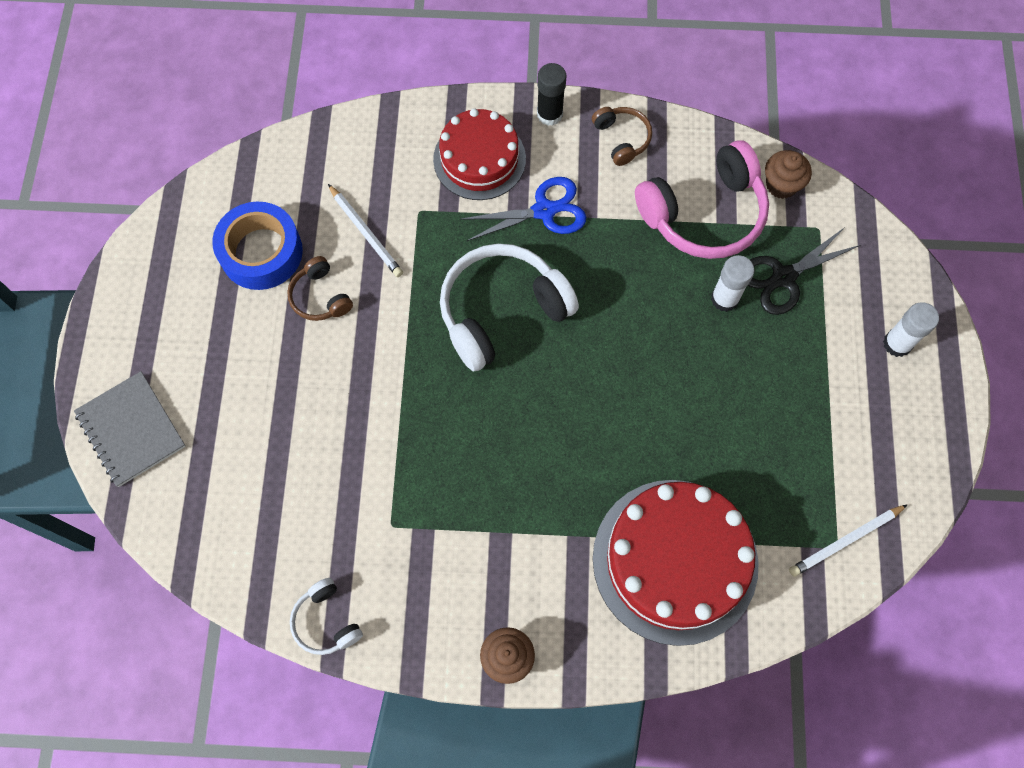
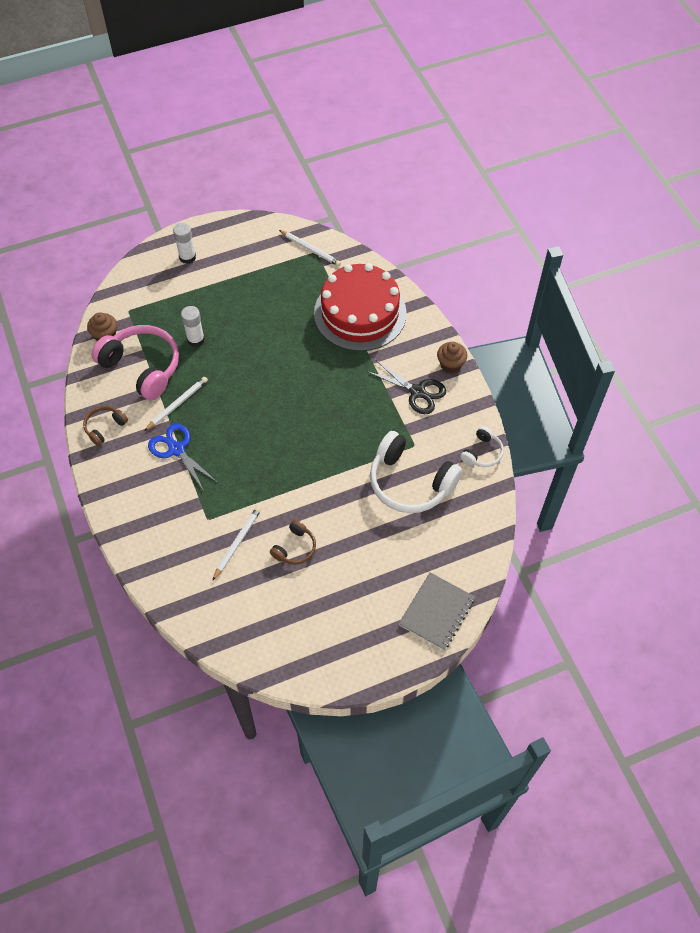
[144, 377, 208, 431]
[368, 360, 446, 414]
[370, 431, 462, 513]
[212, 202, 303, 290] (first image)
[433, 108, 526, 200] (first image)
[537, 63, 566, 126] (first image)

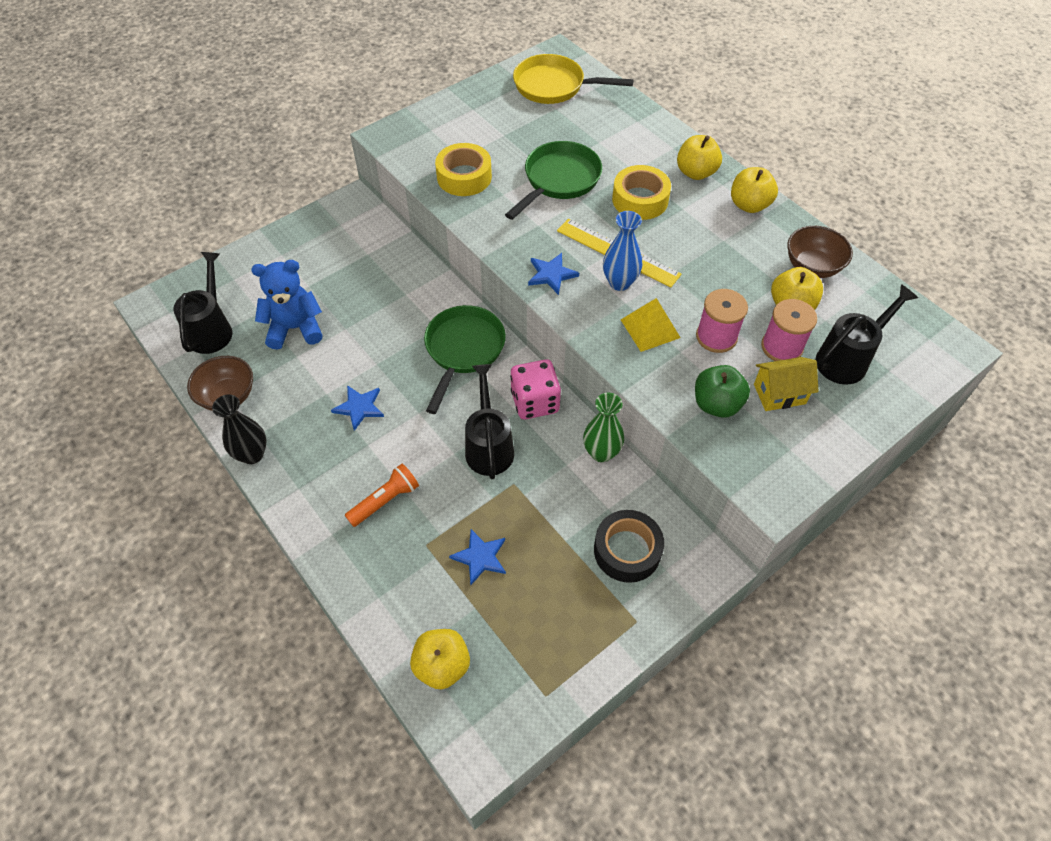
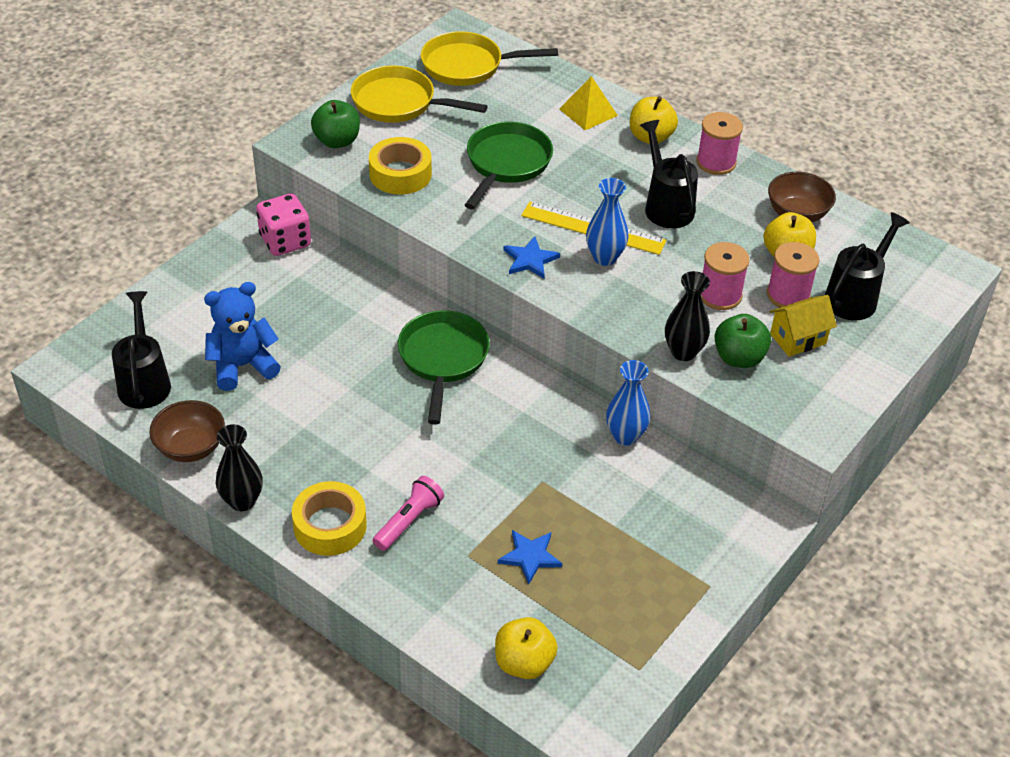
[256, 193, 311, 256]
[292, 481, 367, 556]
[311, 100, 360, 148]
[351, 66, 488, 123]
[373, 476, 444, 551]
[559, 76, 618, 130]
[606, 360, 651, 445]
[640, 120, 698, 228]
[665, 271, 710, 361]
[696, 112, 743, 175]
[331, 385, 384, 431] (first image)
[594, 510, 664, 583] (first image)

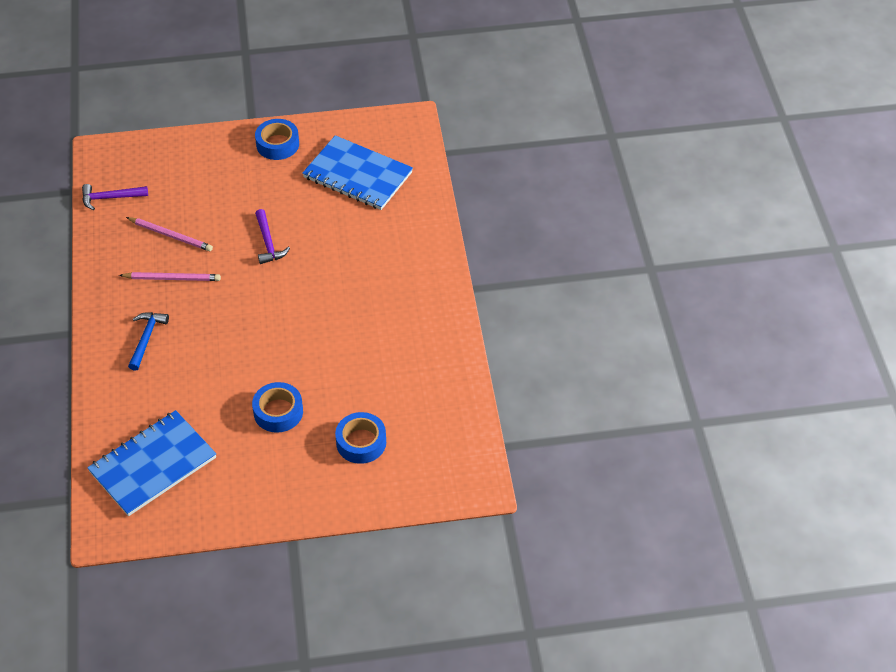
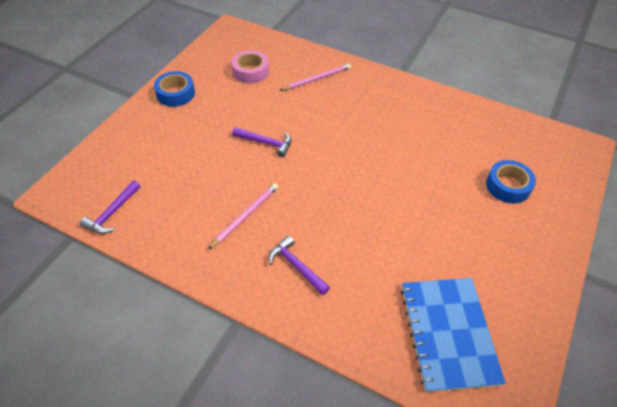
[232, 50, 269, 83]
[269, 236, 330, 295]
[280, 64, 351, 90]
[252, 382, 303, 433] (first image)

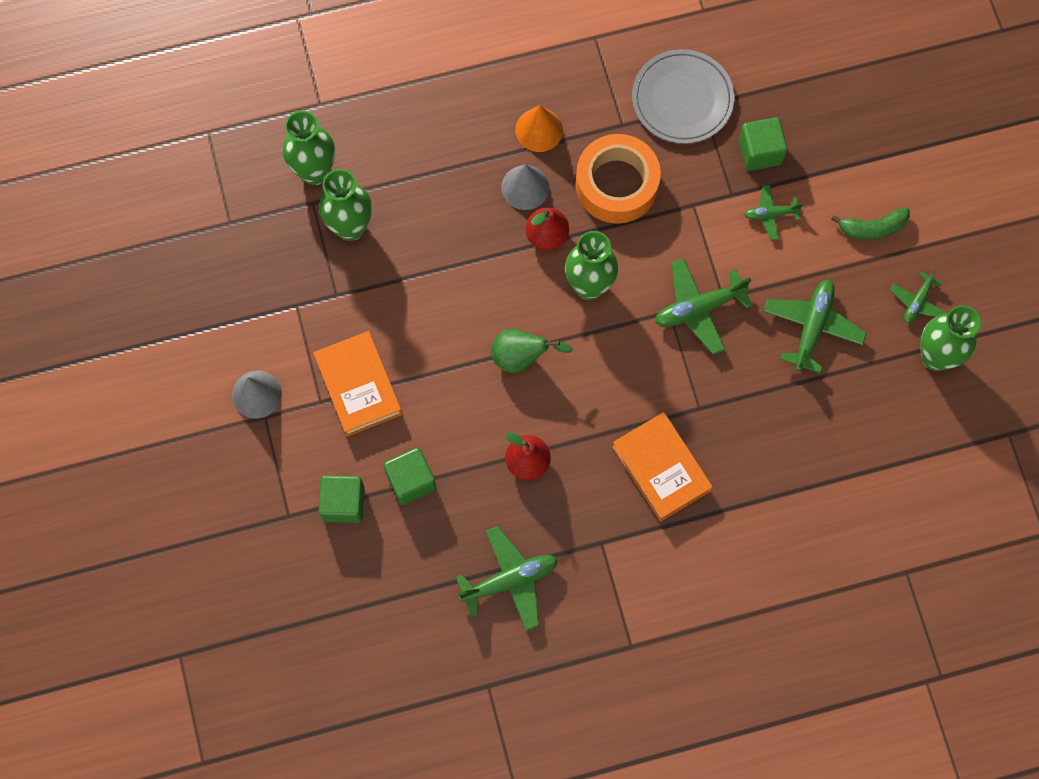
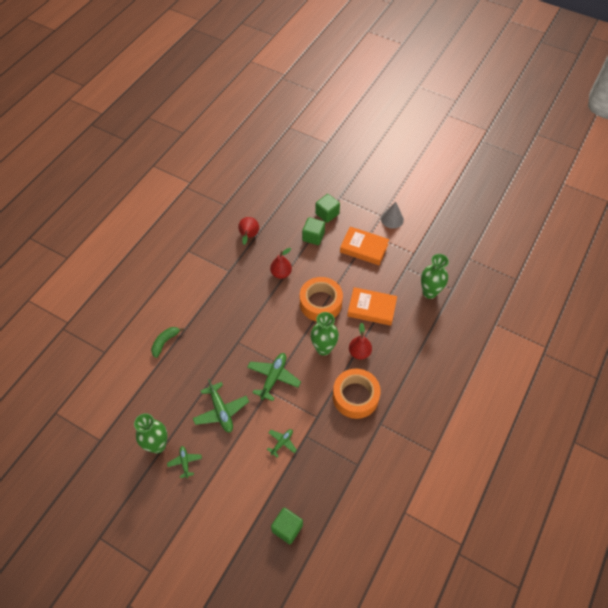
[151, 327, 185, 358]
[238, 217, 259, 245]
[271, 507, 303, 544]
[300, 277, 343, 321]
[347, 287, 397, 326]
[282, 110, 335, 185] (first image)
[501, 164, 549, 210] (first image)
[516, 105, 563, 152] (first image)
[632, 49, 734, 144] (first image)

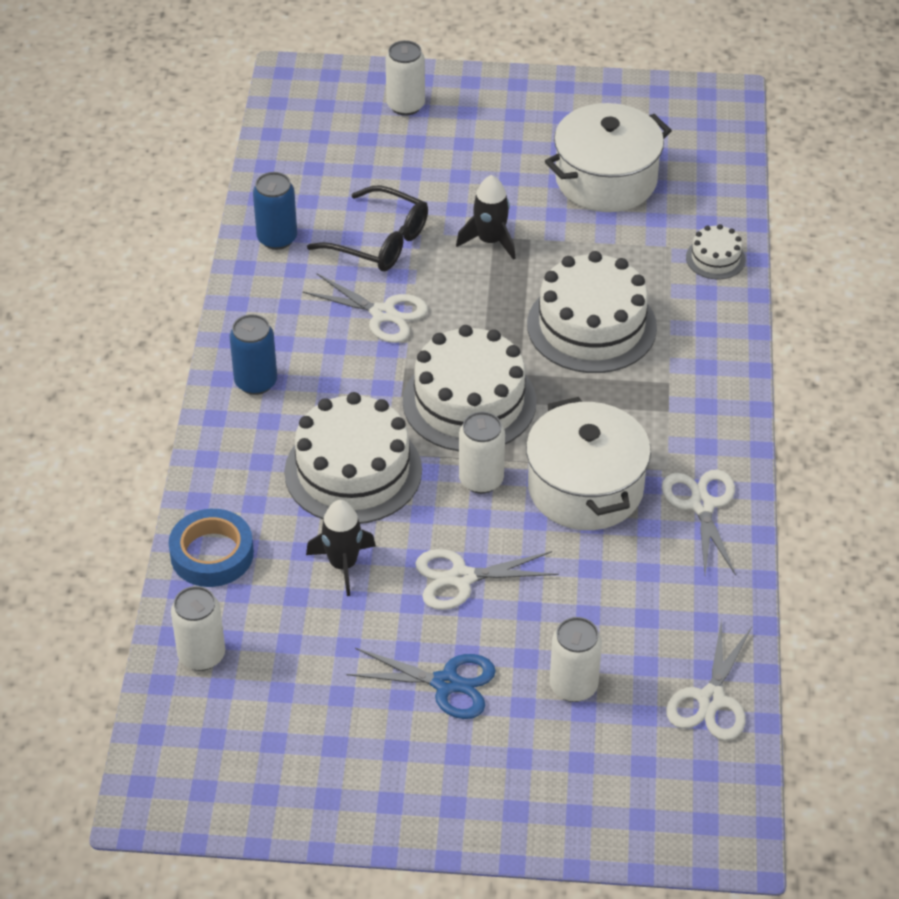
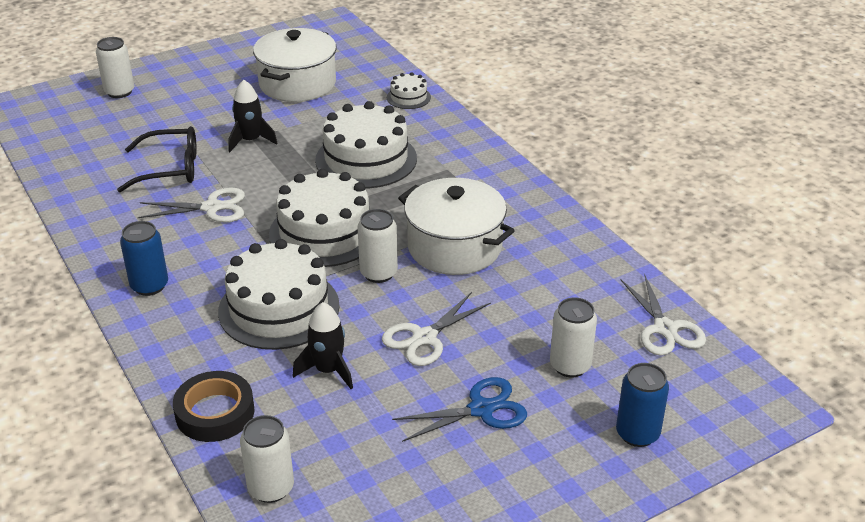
[173, 371, 255, 442]
[616, 363, 669, 447]
[662, 469, 736, 576] (first image)

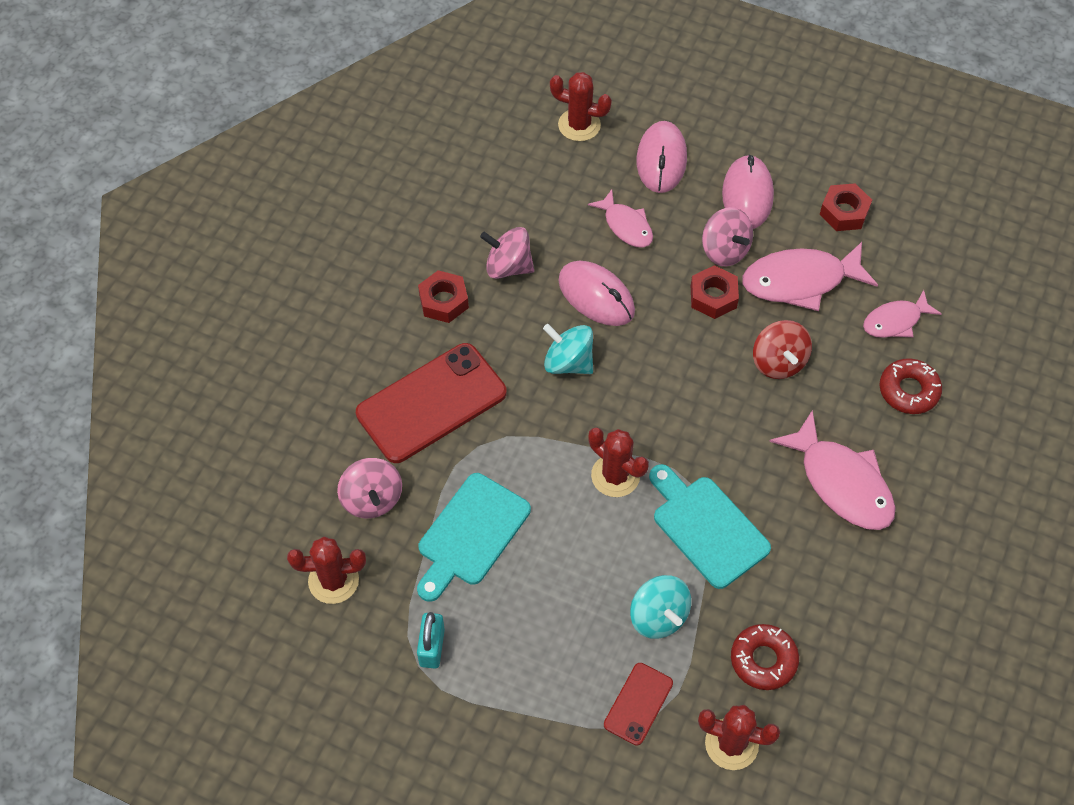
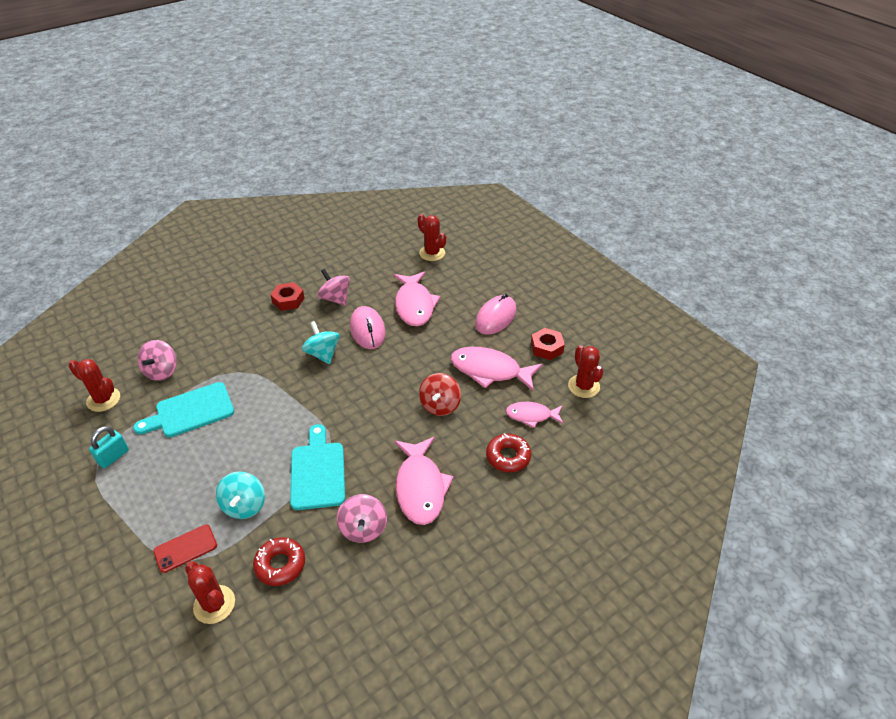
[337, 494, 387, 543]
[394, 271, 441, 326]
[568, 345, 604, 398]
[356, 343, 507, 463] (first image)
[637, 121, 687, 193] (first image)
[691, 265, 739, 319] (first image)

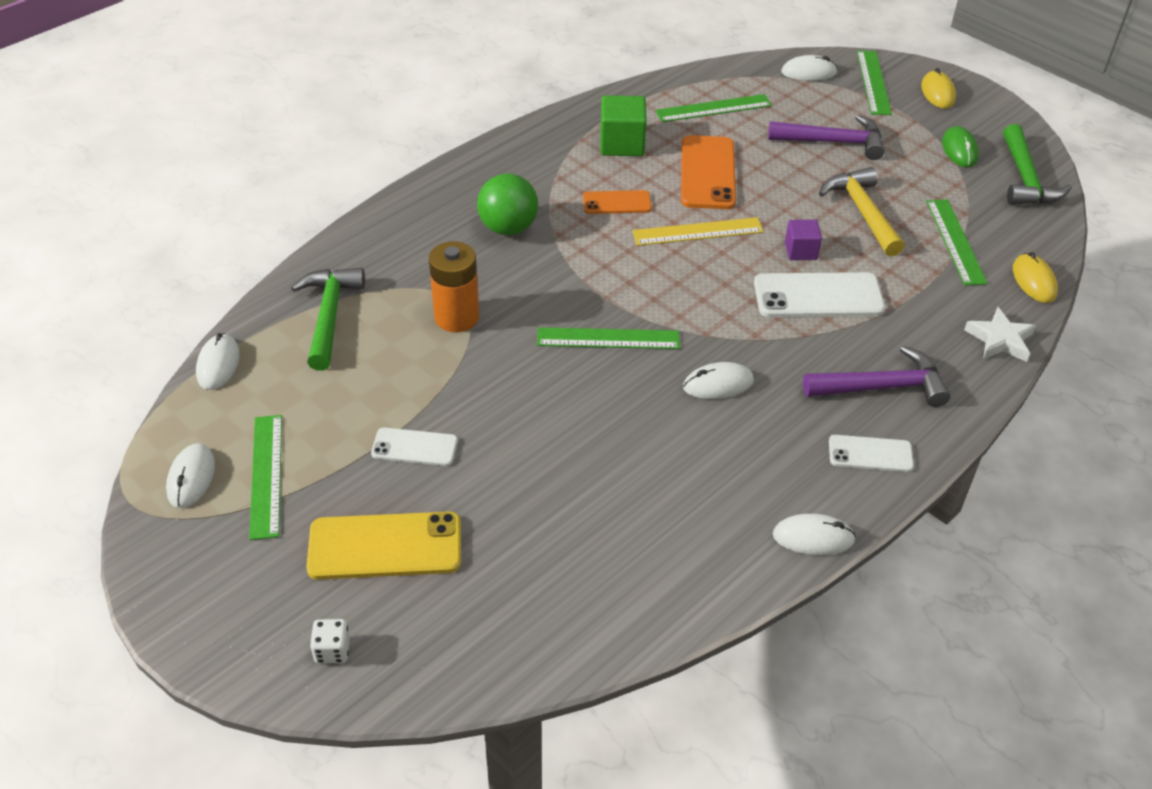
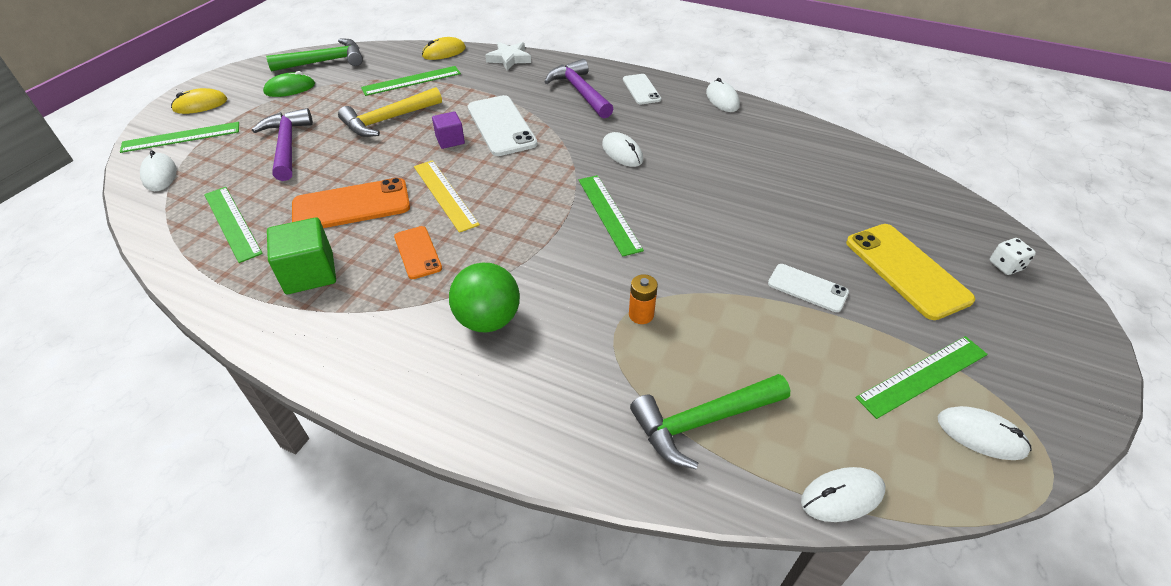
[629, 274, 658, 324]
[768, 264, 849, 312]
[938, 406, 1032, 460]

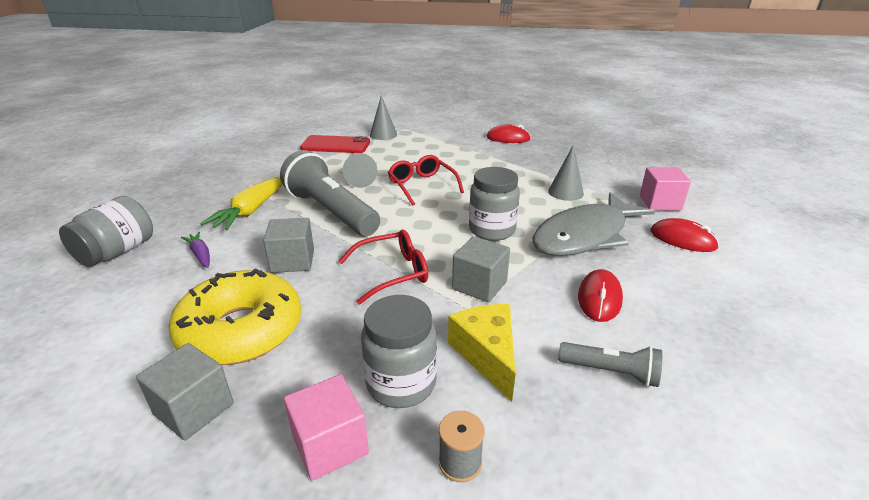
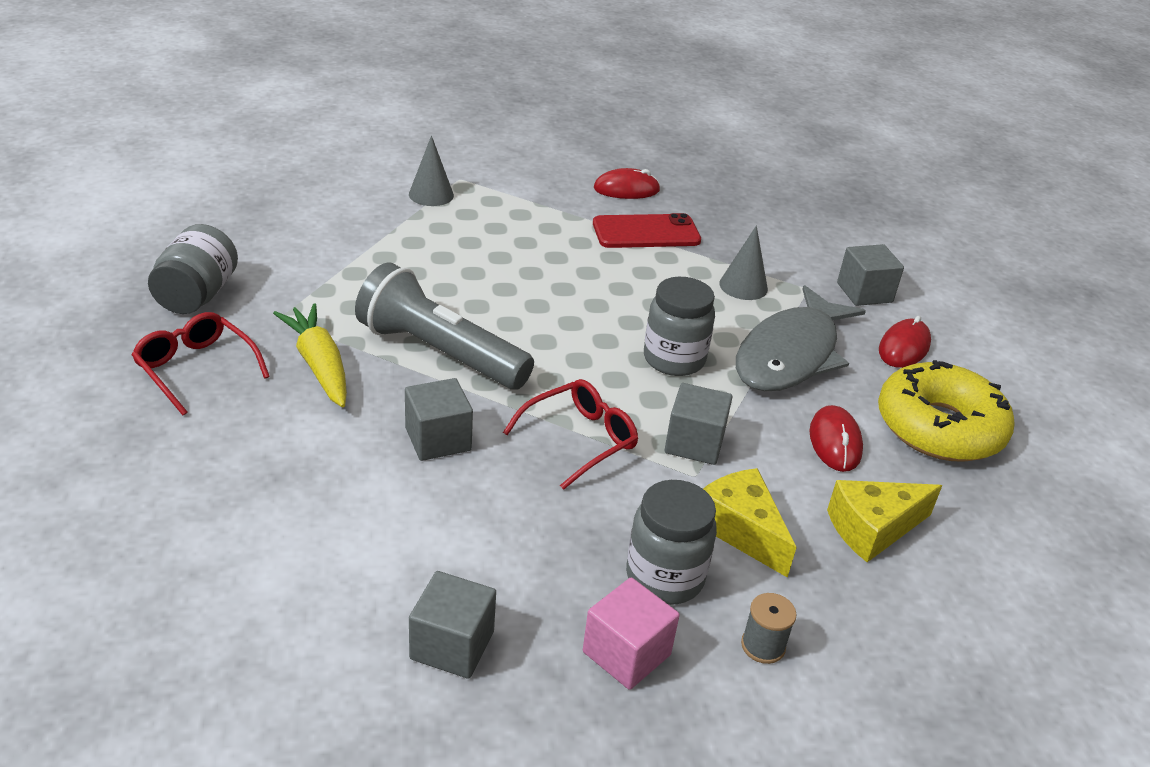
[132, 312, 270, 415]
[148, 224, 238, 314]
[273, 303, 347, 407]
[593, 213, 701, 248]
[827, 480, 942, 562]
[837, 244, 904, 306]
[878, 360, 1015, 461]
[879, 316, 931, 368]
[181, 232, 210, 268] (first image)
[343, 153, 377, 188] (first image)

